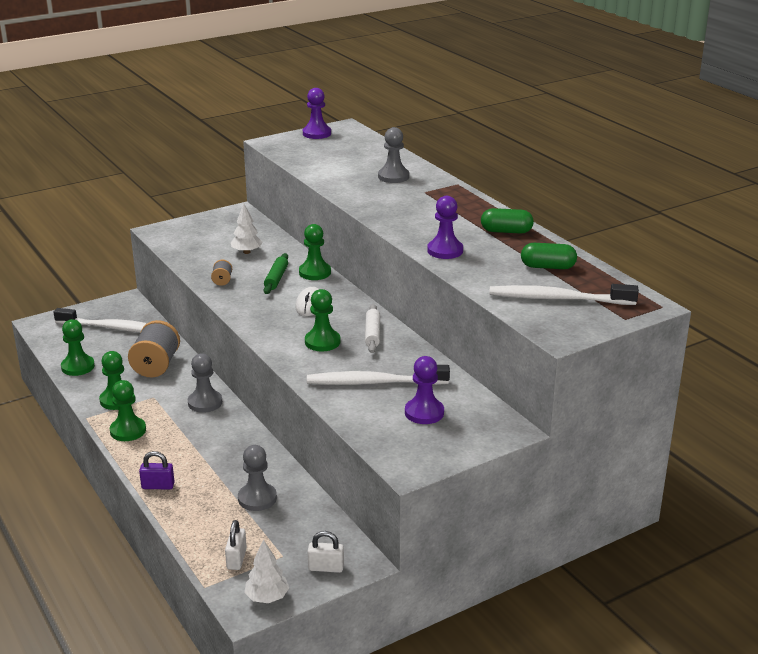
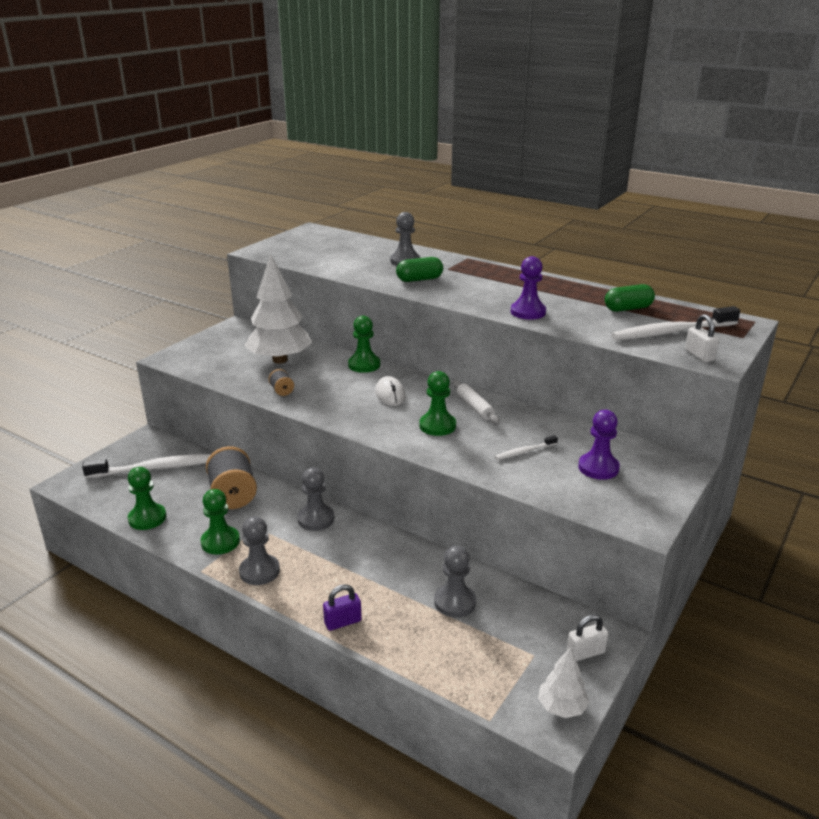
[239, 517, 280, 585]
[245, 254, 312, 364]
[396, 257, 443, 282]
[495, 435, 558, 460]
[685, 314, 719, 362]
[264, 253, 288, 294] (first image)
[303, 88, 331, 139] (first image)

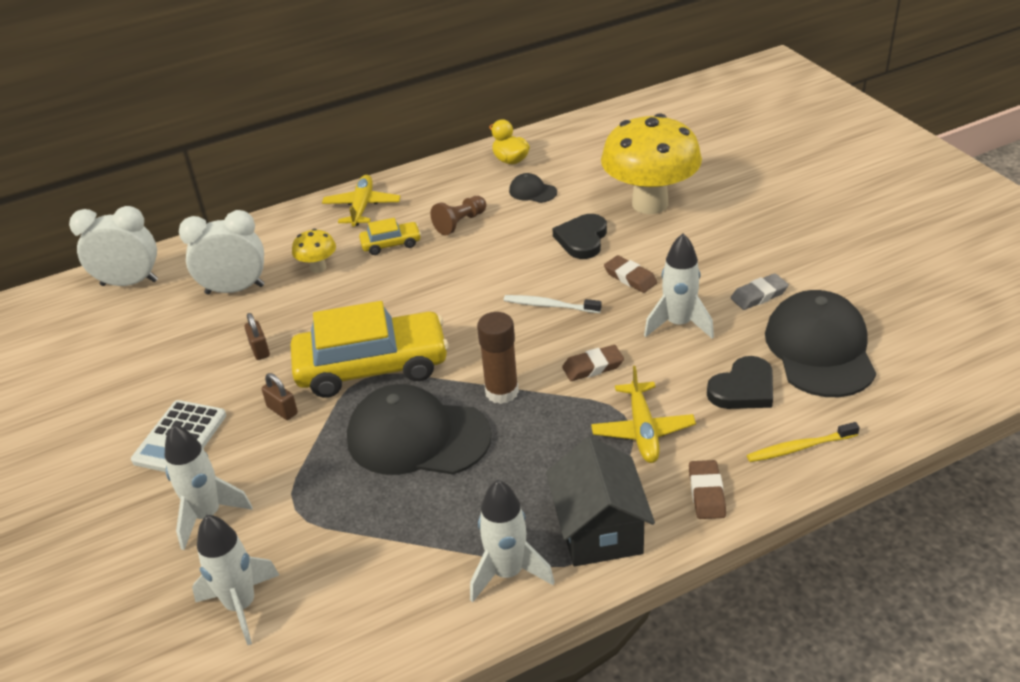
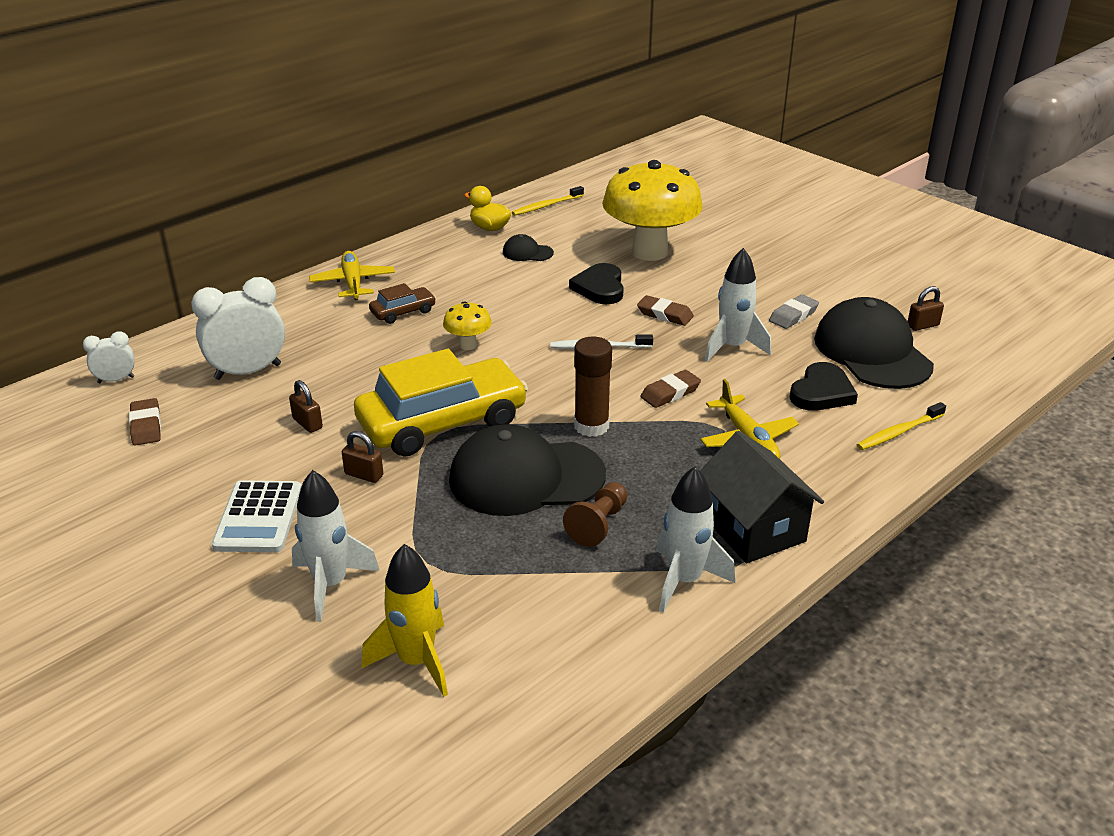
[83, 331, 134, 383]
[129, 398, 161, 446]
[362, 544, 448, 697]
[369, 283, 436, 324]
[443, 301, 492, 350]
[512, 186, 584, 216]
[563, 482, 627, 547]
[908, 286, 944, 331]

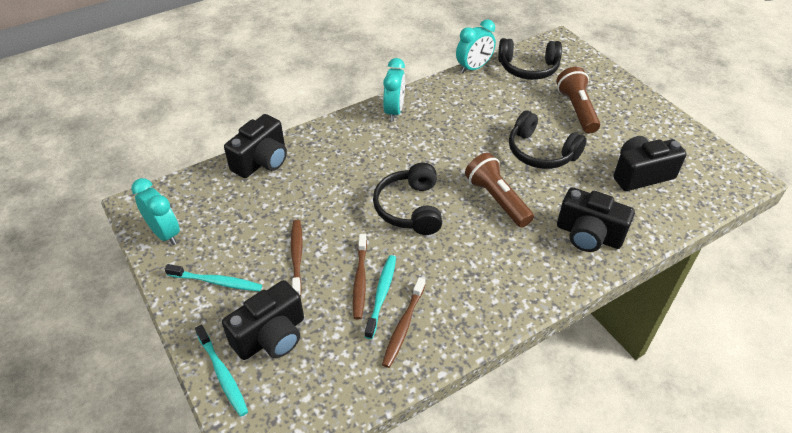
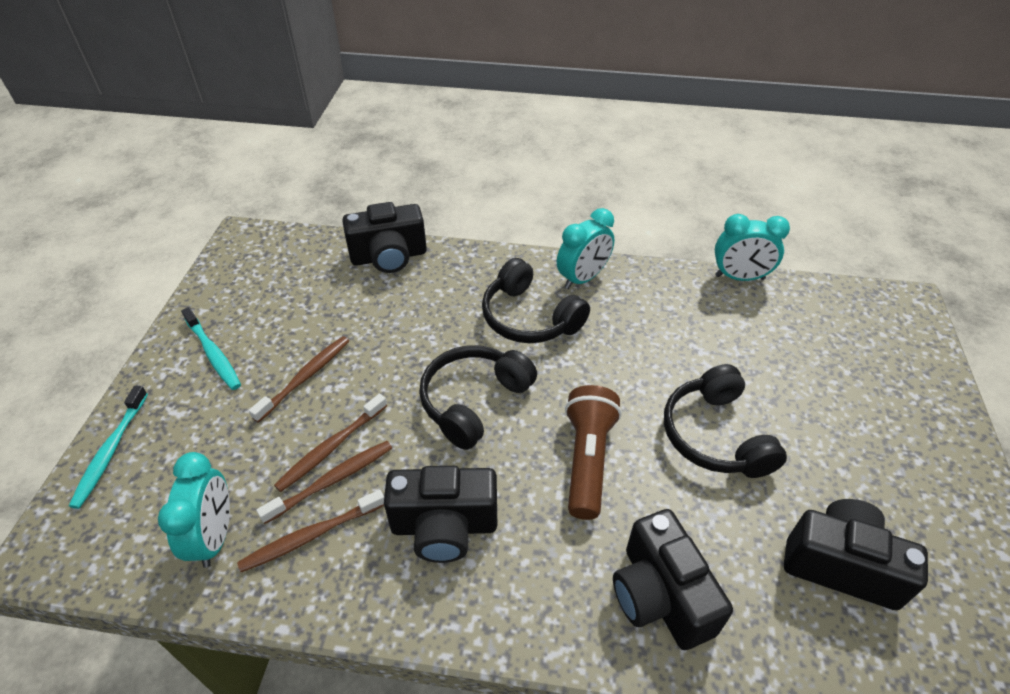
[158, 452, 230, 568]
[256, 441, 392, 524]
[384, 466, 497, 563]
[482, 258, 590, 343]
[556, 67, 600, 133] (first image)

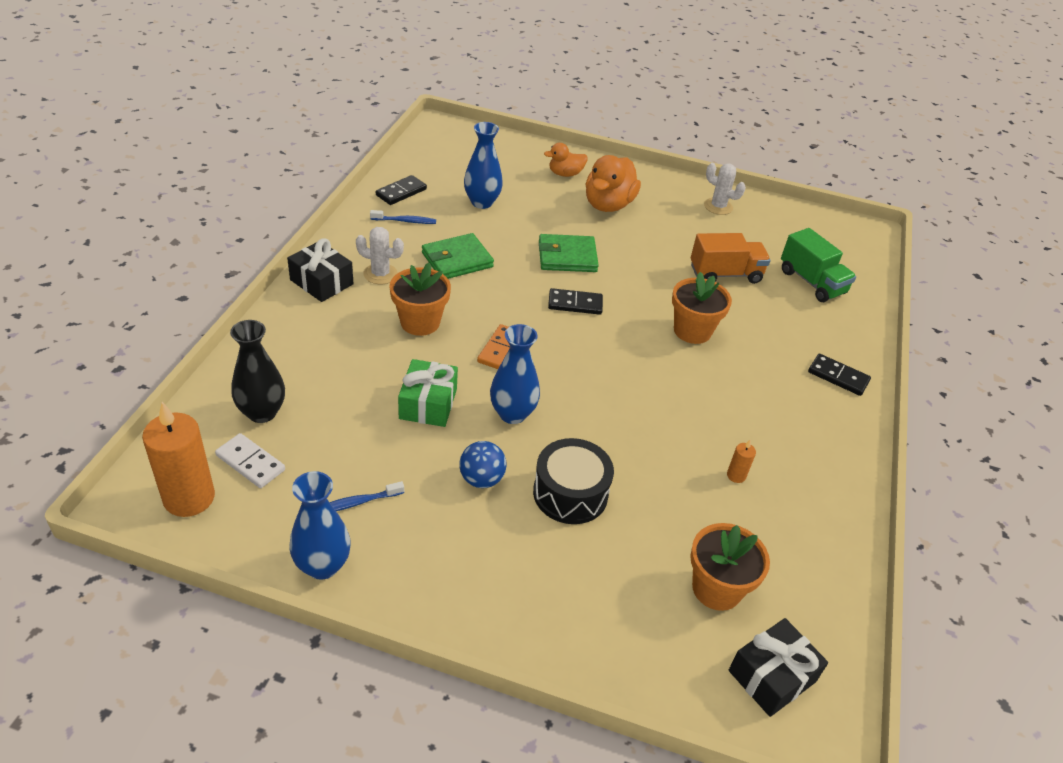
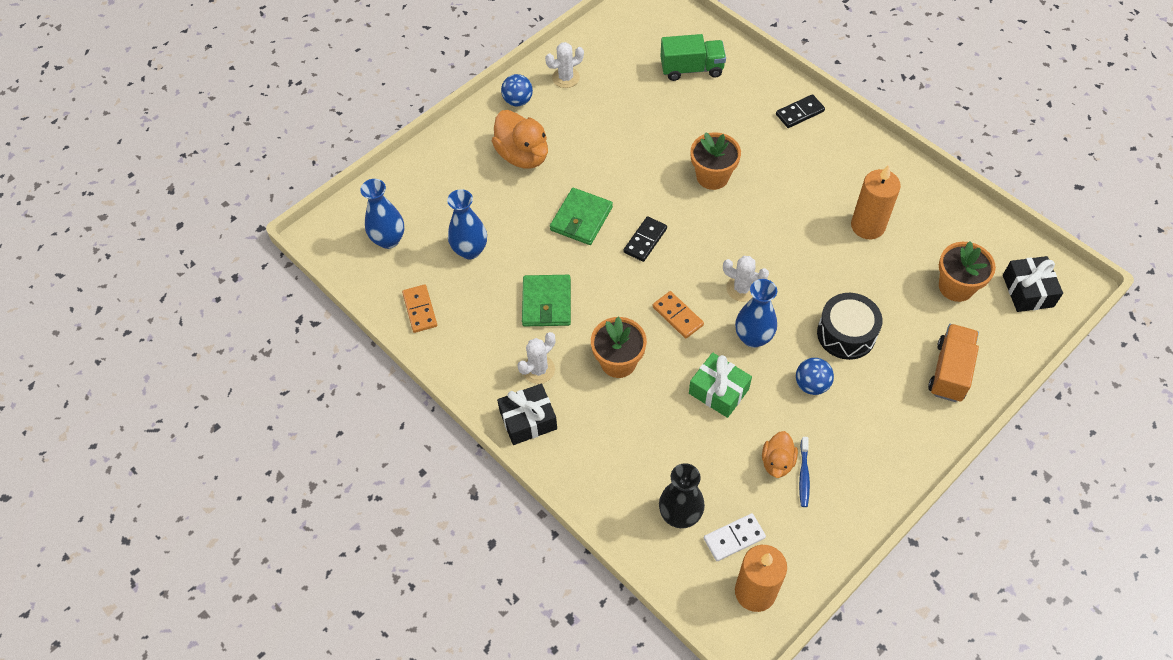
[360, 179, 404, 249]
[402, 284, 437, 333]
[501, 74, 533, 106]
[723, 256, 769, 302]
[762, 431, 798, 478]
[851, 165, 901, 239]
[928, 324, 979, 402]
[370, 210, 436, 224] (first image)

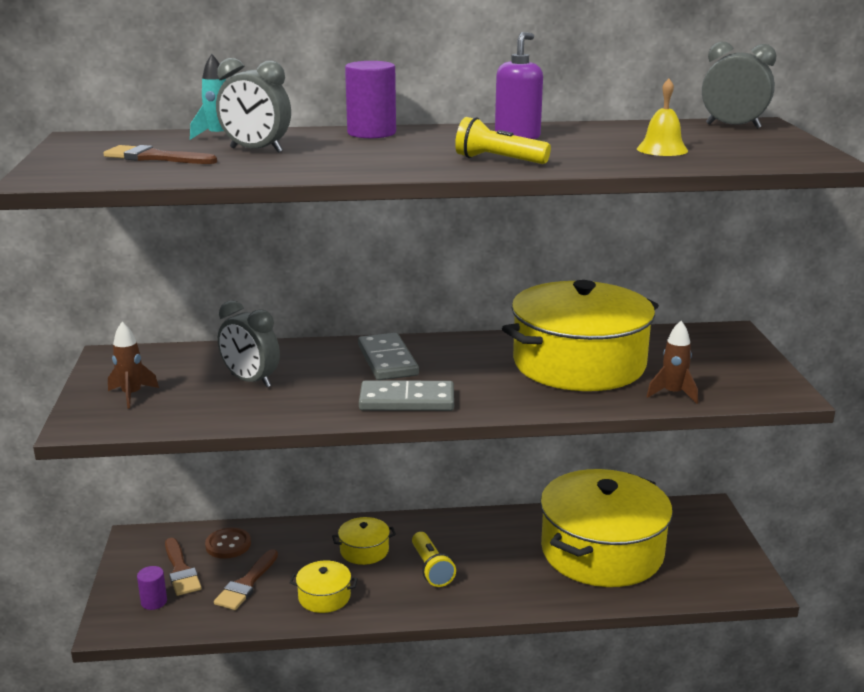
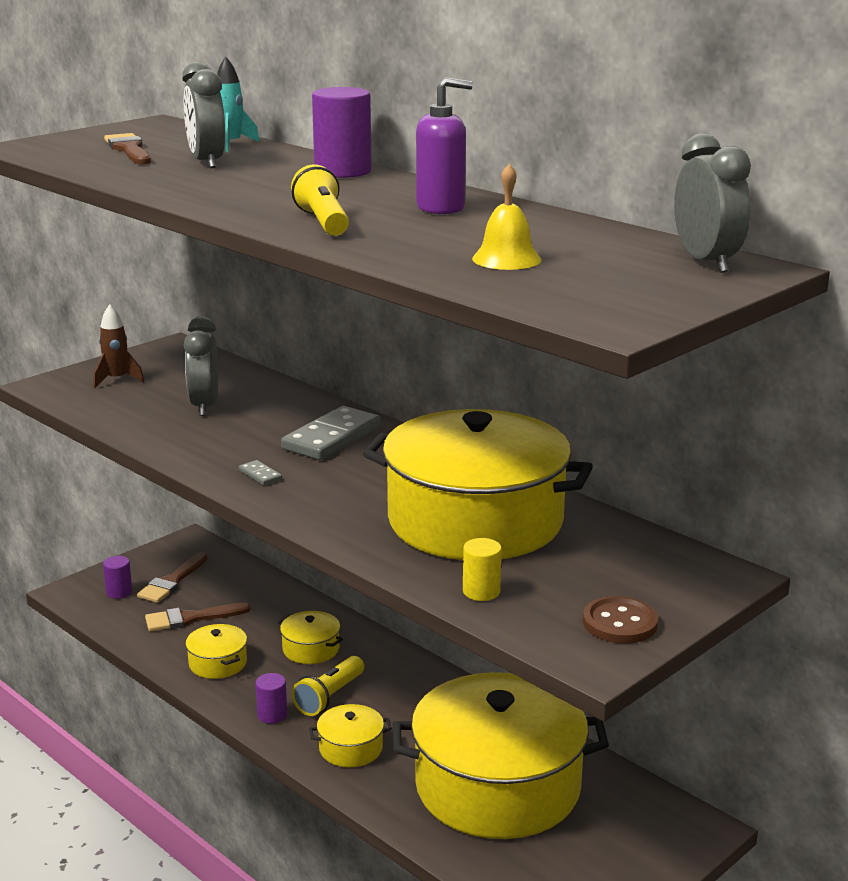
[239, 460, 282, 486]
[255, 673, 287, 724]
[309, 704, 392, 768]
[463, 538, 502, 601]
[583, 596, 658, 644]

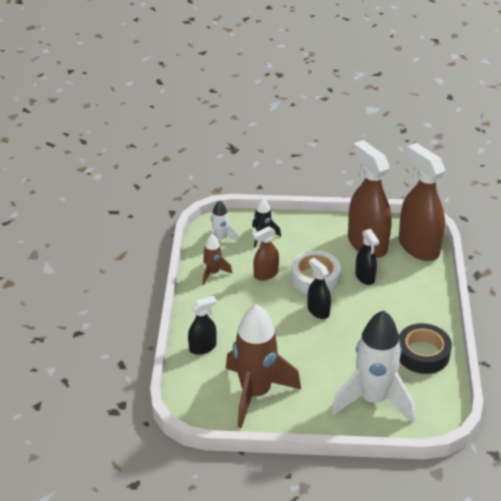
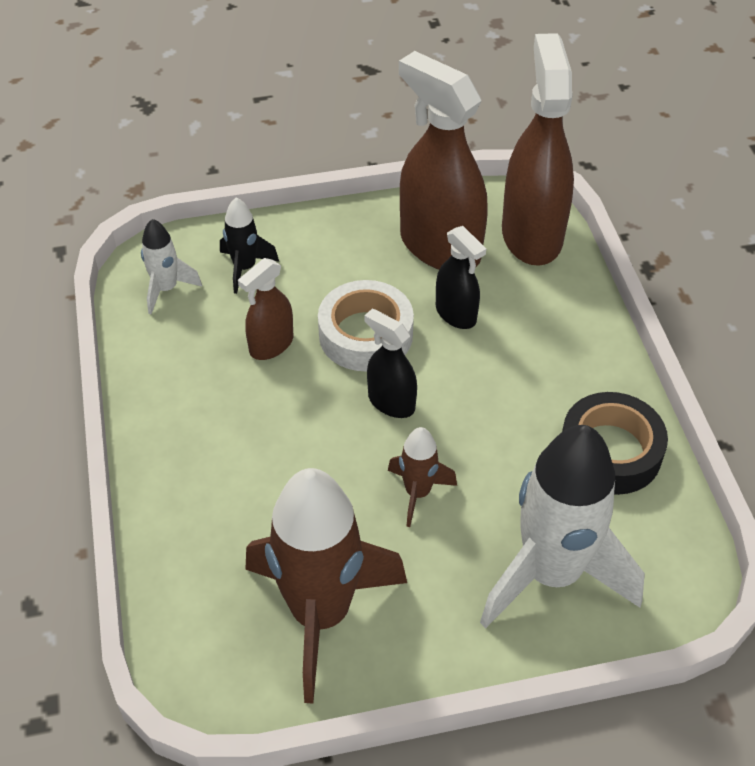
[388, 427, 457, 527]
[502, 33, 574, 266]
[188, 296, 217, 355] (first image)

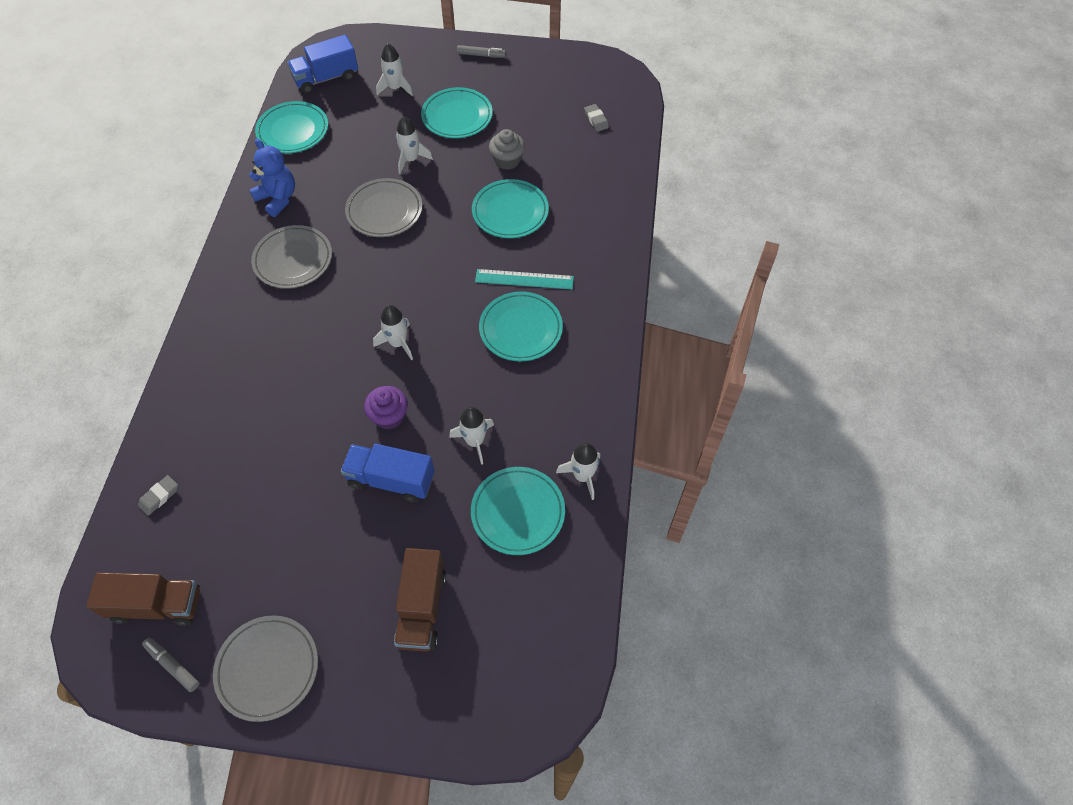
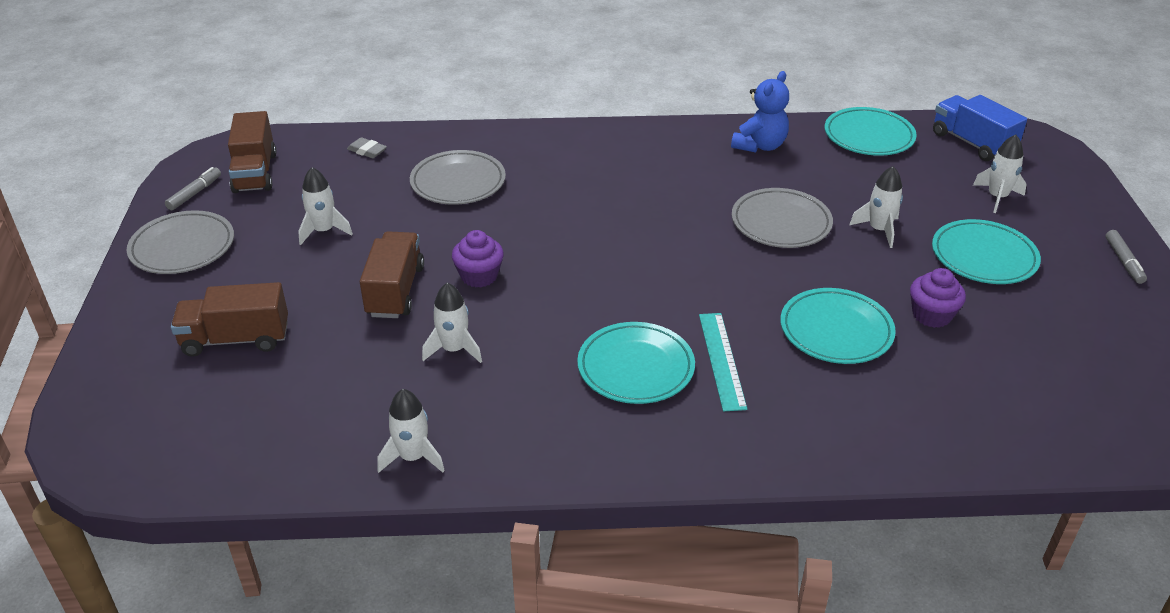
[298, 167, 353, 245]
[360, 231, 424, 318]
[410, 150, 506, 205]
[910, 268, 966, 328]
[471, 467, 565, 555] (first image)
[584, 104, 609, 132] (first image)

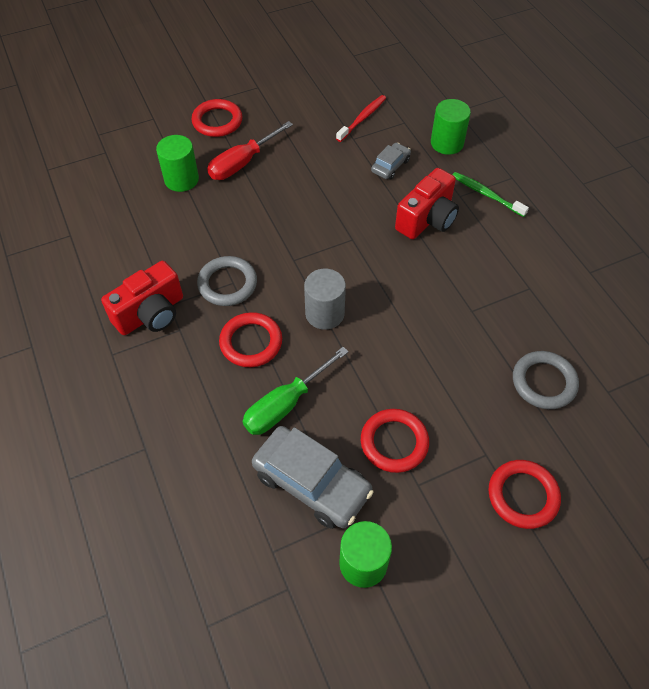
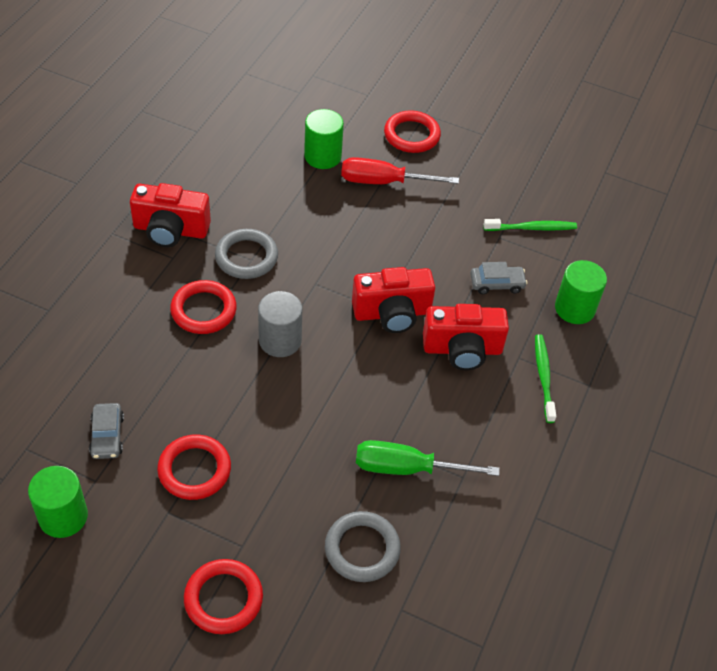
[89, 403, 124, 459]
[352, 267, 435, 333]
[356, 440, 499, 476]
[483, 219, 577, 231]

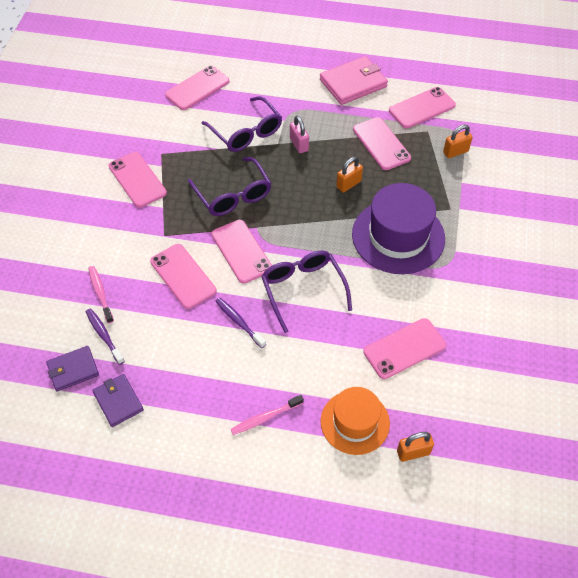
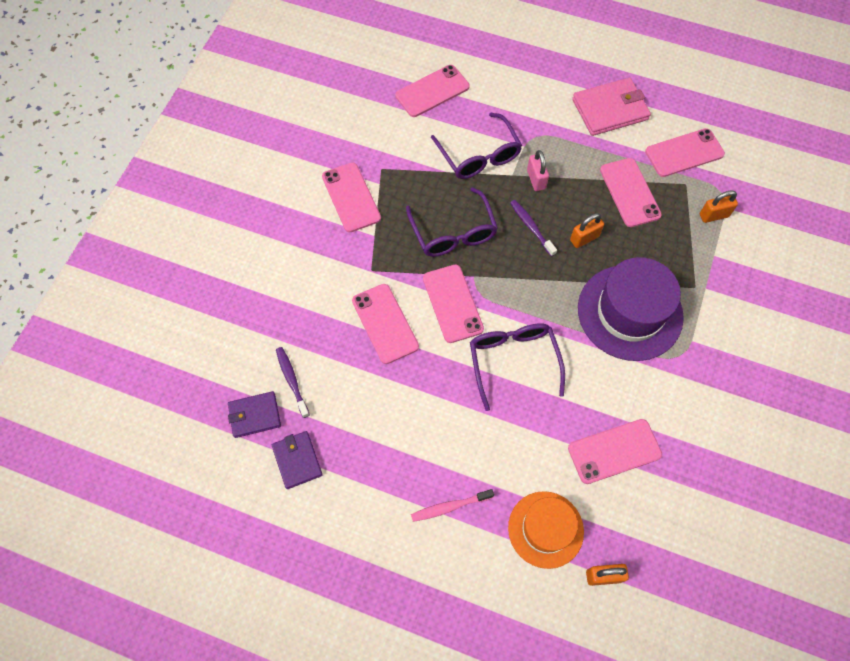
[510, 200, 557, 257]
[88, 266, 114, 323] (first image)

